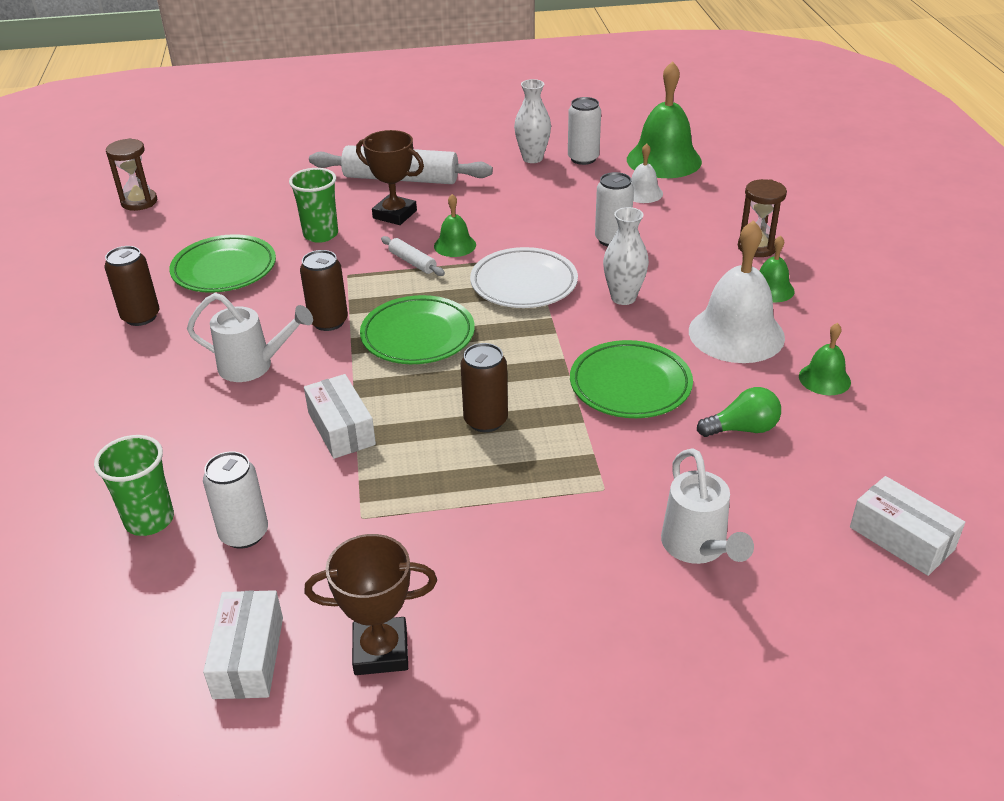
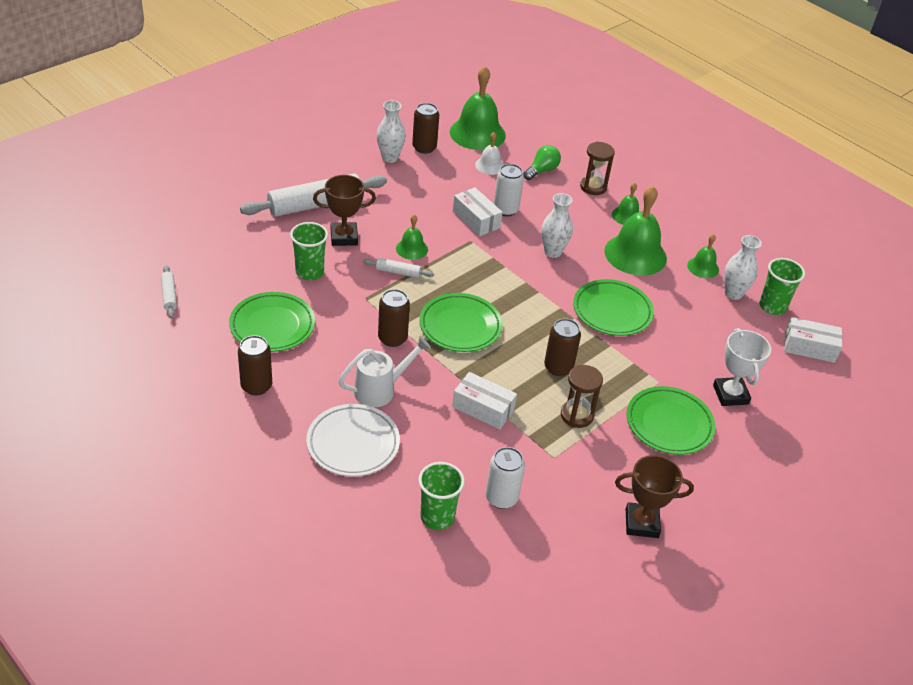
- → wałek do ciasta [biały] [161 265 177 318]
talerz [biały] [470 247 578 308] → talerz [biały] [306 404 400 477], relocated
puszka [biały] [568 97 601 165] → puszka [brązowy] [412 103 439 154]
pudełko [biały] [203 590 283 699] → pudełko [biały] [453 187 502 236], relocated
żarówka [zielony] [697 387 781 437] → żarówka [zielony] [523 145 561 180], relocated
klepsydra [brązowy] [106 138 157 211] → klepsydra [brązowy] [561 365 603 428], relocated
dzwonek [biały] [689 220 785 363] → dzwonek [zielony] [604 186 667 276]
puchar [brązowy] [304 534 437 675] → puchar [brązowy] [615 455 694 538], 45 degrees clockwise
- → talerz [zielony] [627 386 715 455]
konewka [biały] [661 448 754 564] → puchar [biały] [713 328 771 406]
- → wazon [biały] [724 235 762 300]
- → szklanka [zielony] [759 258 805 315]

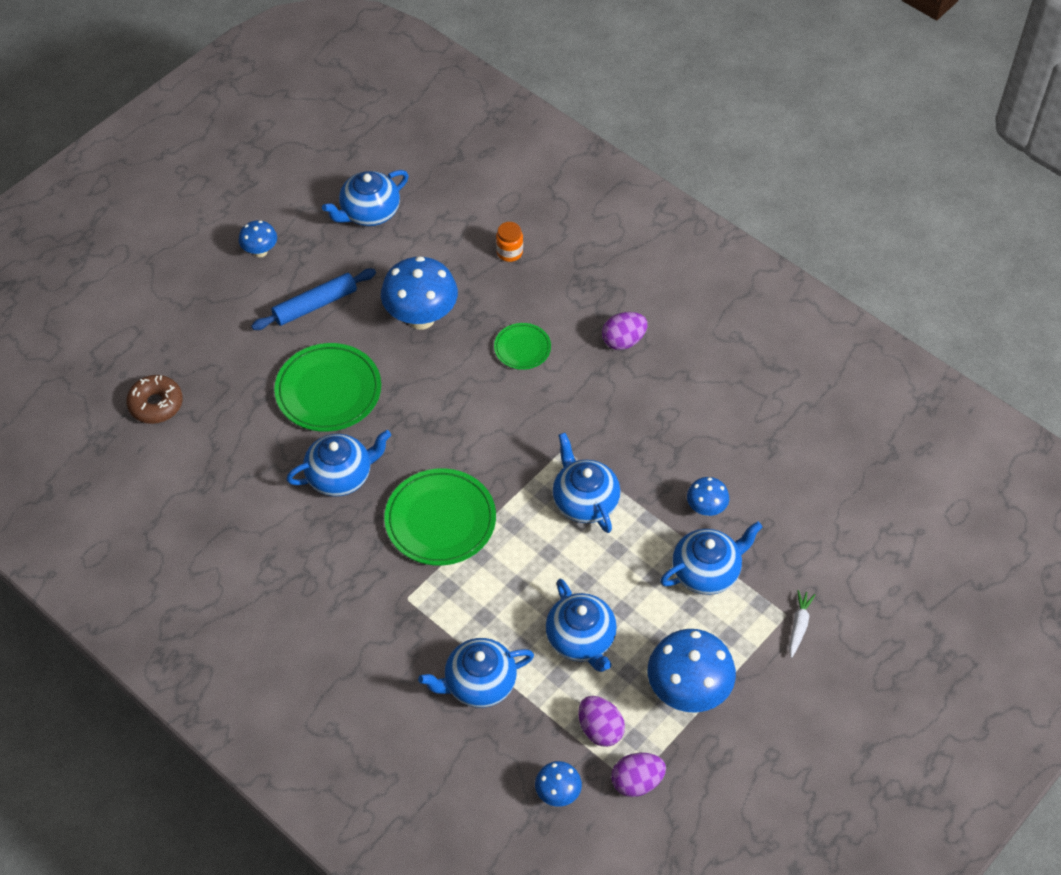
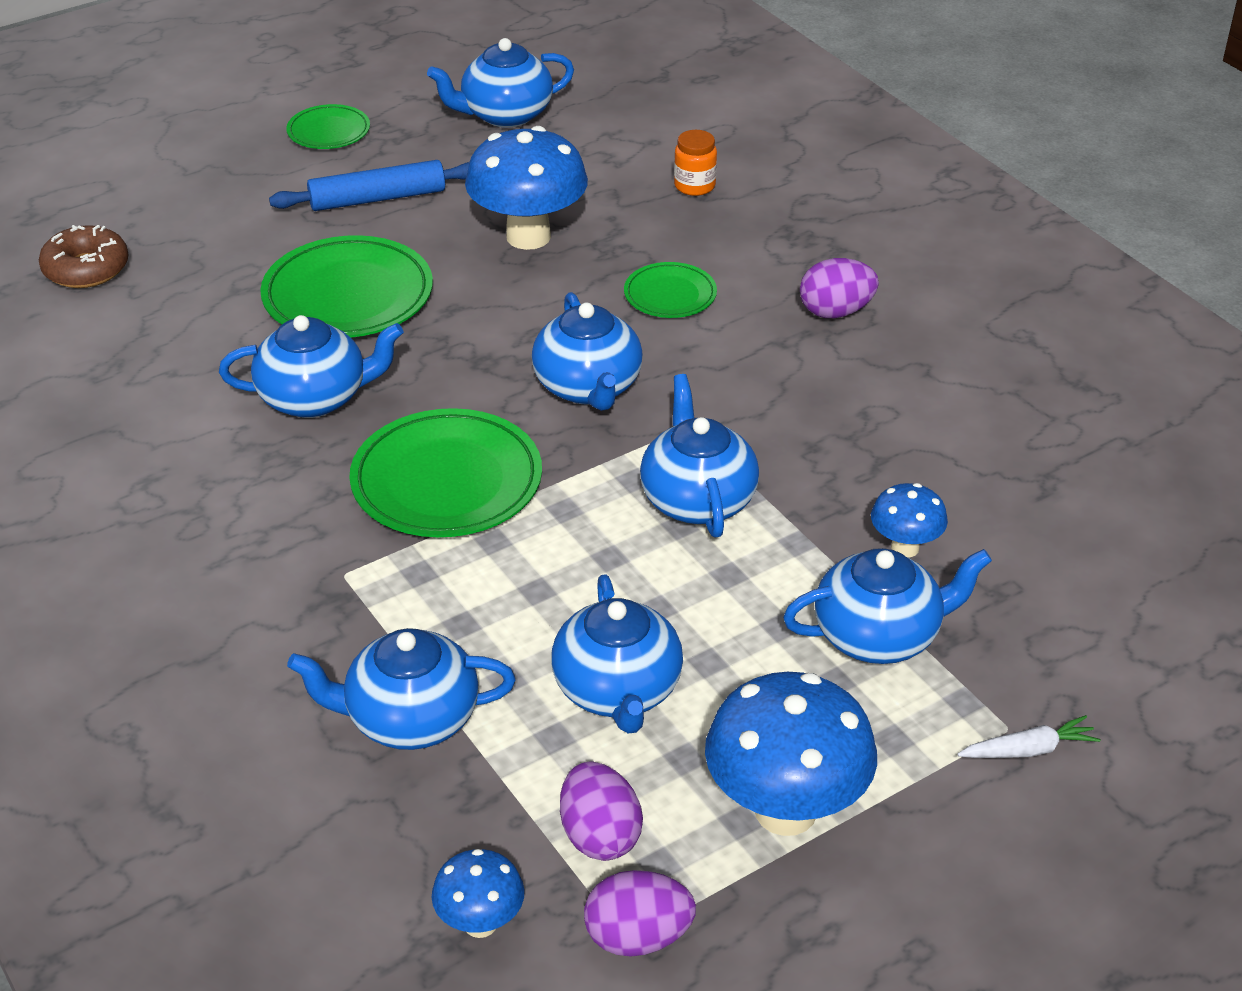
grzyb [niebieski] [239 220 277 257] → talerz [zielony] [286 104 370 149]
- → imbryk [niebieski] [532 292 643 411]
marchewka [biały] [789 590 815 658] → marchewka [biały] [957 715 1100 758], 45 degrees clockwise

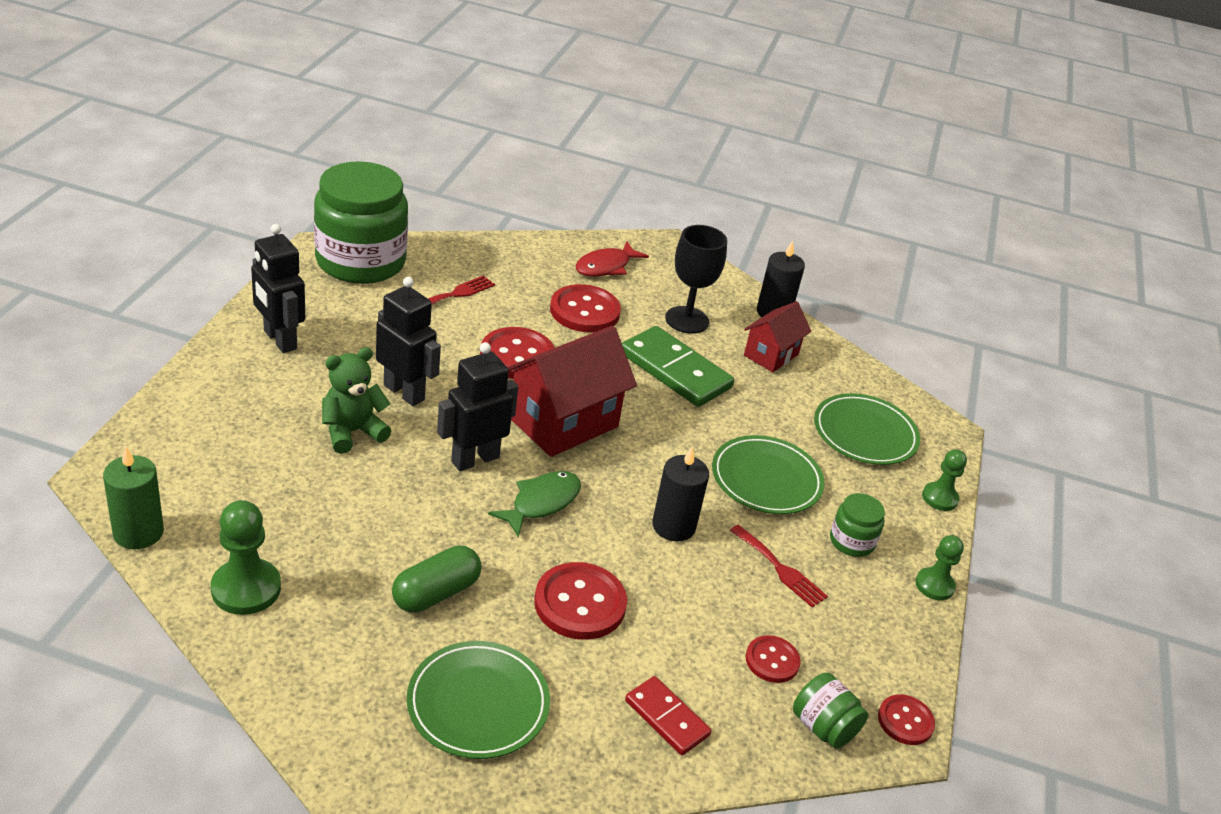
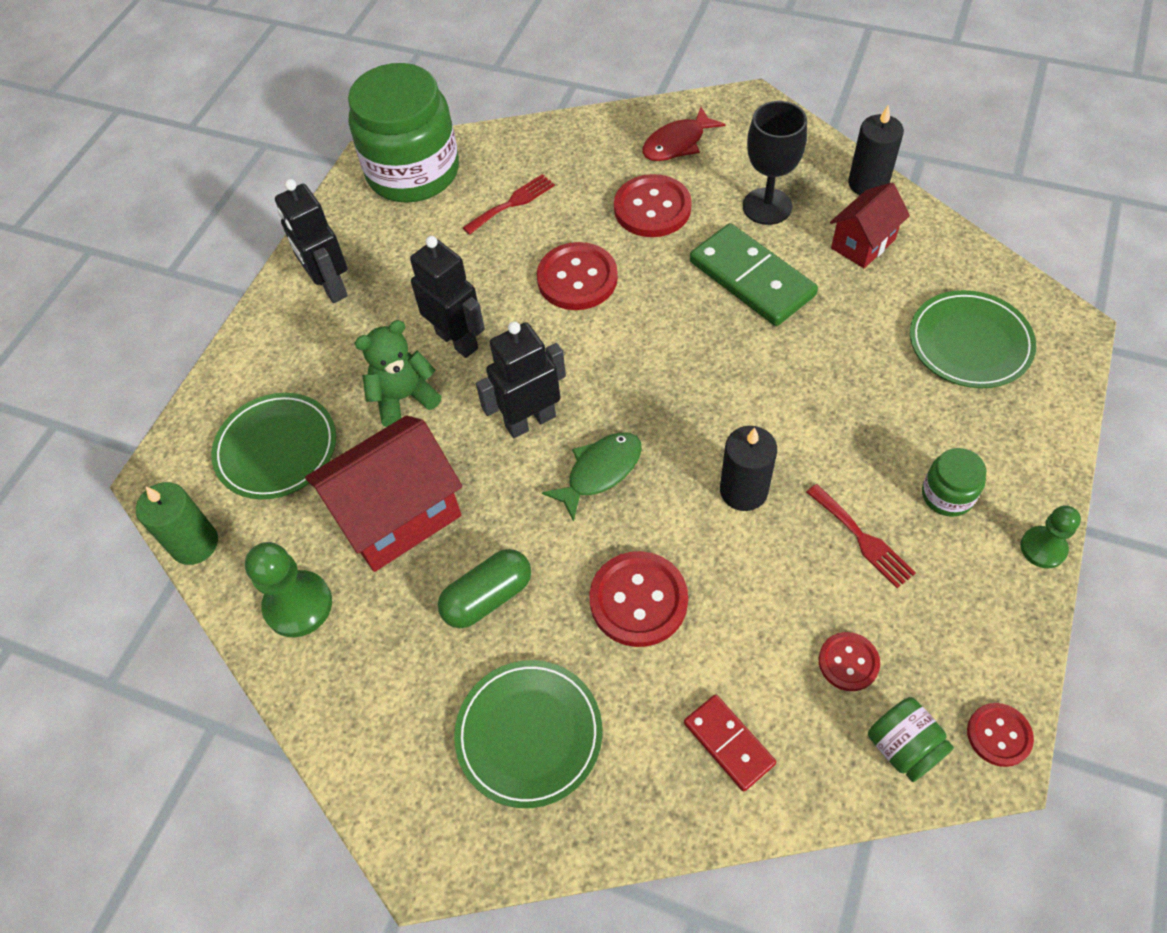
talerz [zielony] [712 435 825 514] → talerz [zielony] [211 393 336 499], relocated
domek [czerwony] [507 326 637 457] → domek [czerwony] [305 415 462 572], relocated
pionek [zielony] [922 449 967 511] → -

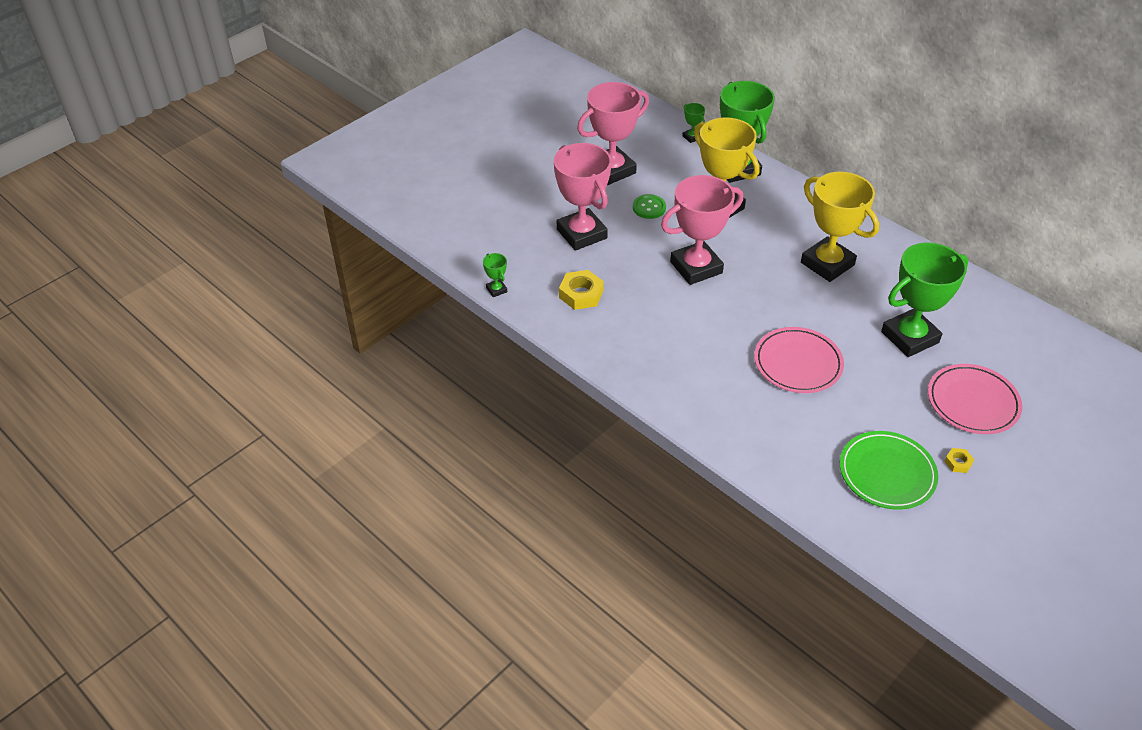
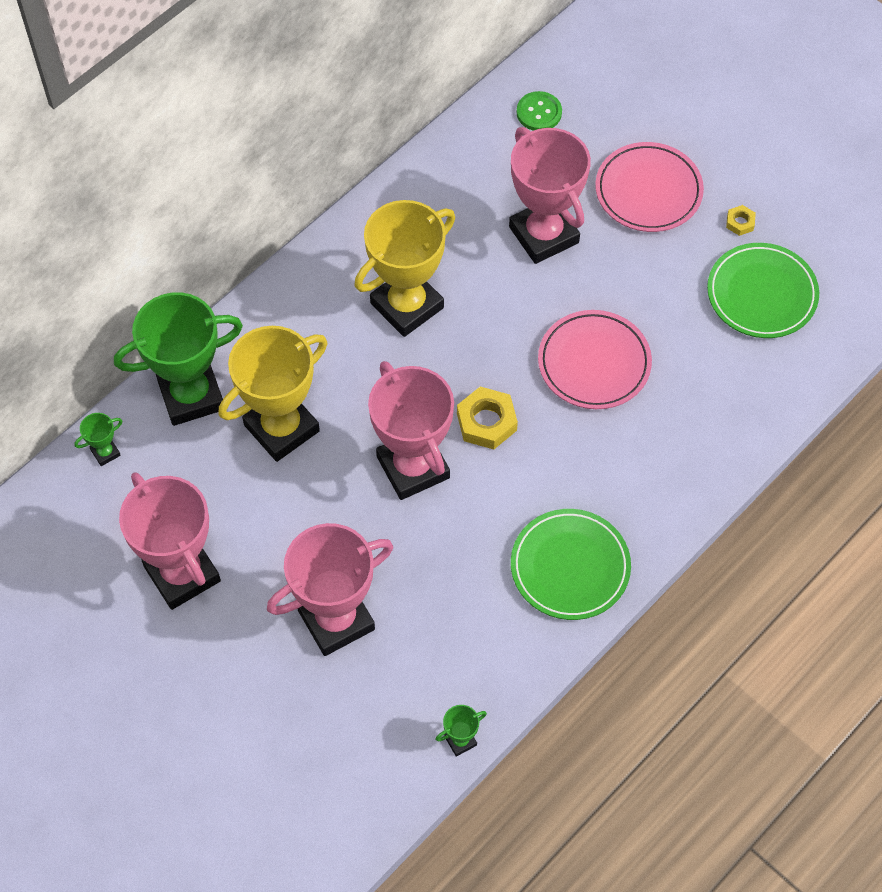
nakrętka [żółty] [559 270 604 310] → nakrętka [żółty] [457 386 518 450], relocated
puchar [zielony] [881 242 968 357] → puchar [różowy] [509 127 591 264]
- → talerz [zielony] [511 509 631 620]
guzik [zielony] [633 194 666 219] → guzik [zielony] [517 91 562 131], relocated

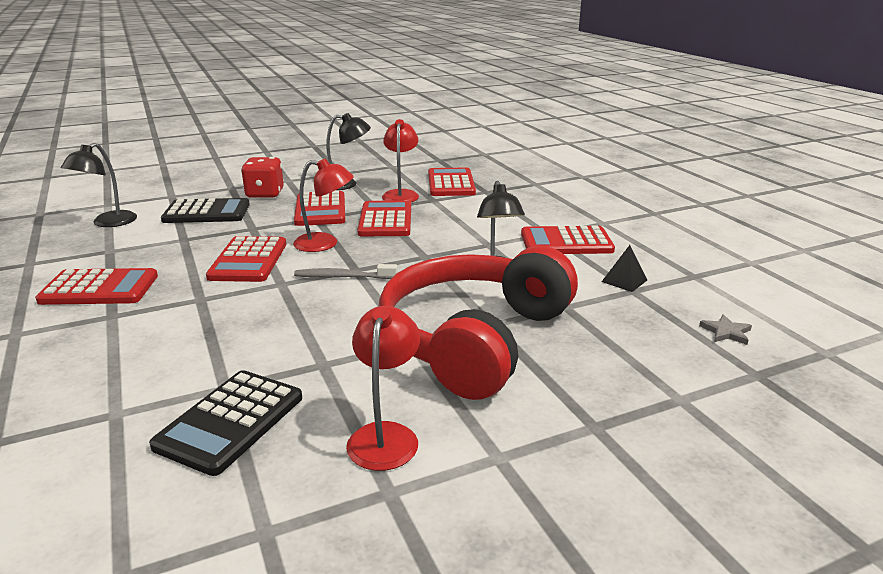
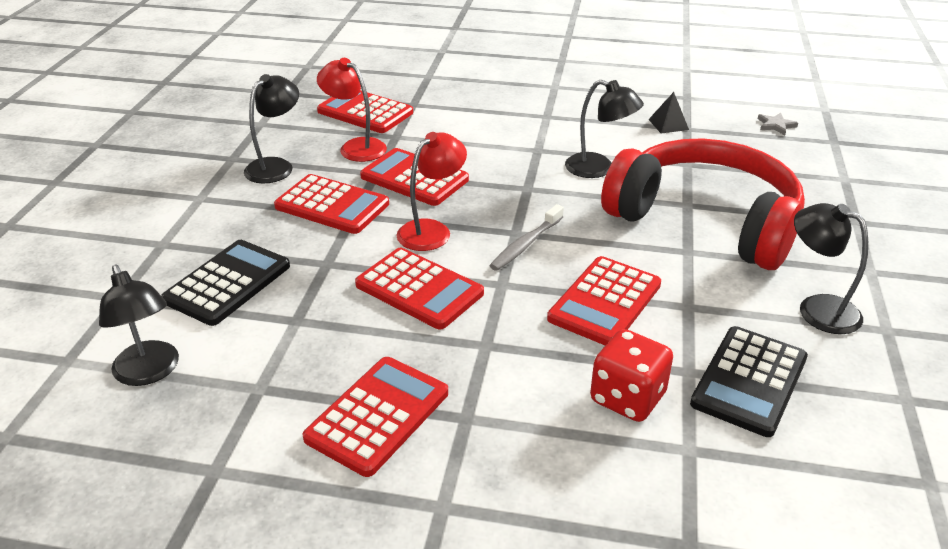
kalkulator [czerwony] [521 226 615 254] → kalkulator [czerwony] [547 256 661 345], relocated
kostka do gry [czerwony] [241 157 284 198] → kostka do gry [czerwony] [590 329 673 422], relocated
słuchawki [czerwony] [378 246 578 400] → słuchawki [czerwony] [601 138 805 270], 150 degrees clockwise
kalkulator [czarny] [149 370 302 476] → kalkulator [czarny] [690 326 808 437], 60 degrees clockwise
lampka [czerwony] [346 306 420 471] → lampka [czarny] [794 203 868 334]

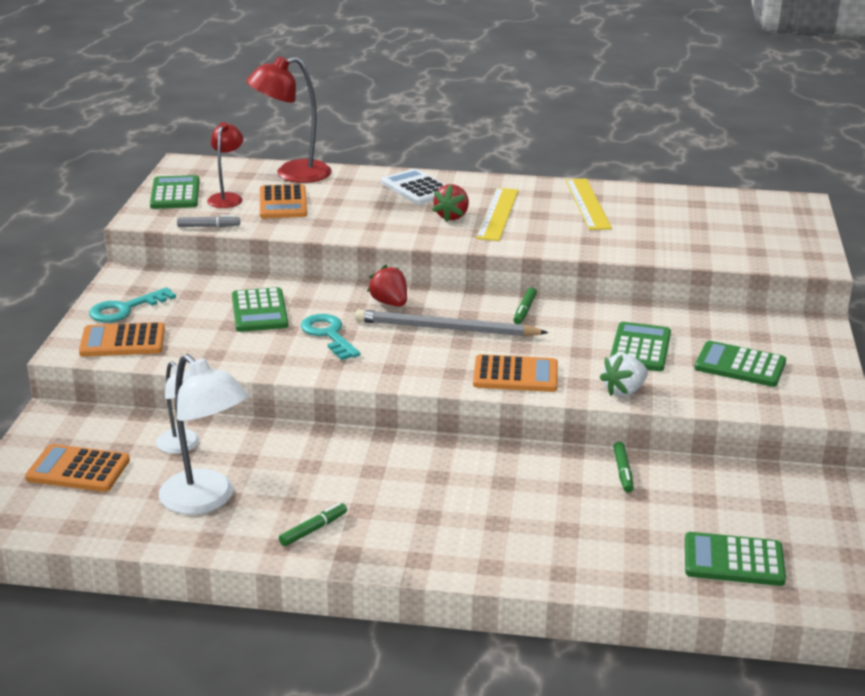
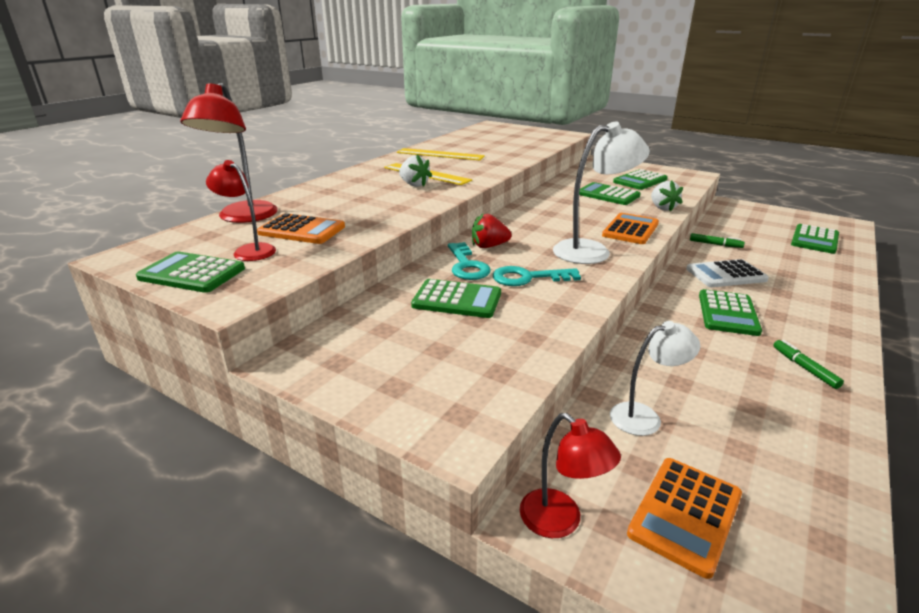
truskawka [czerwony] [432 184 469 222] → truskawka [biały] [399 155 432 187]
klucz [turkusowy] [89 287 176 322] → klucz [turkusowy] [448 242 491 280], relocated
- → lampka [czerwony] [520 413 621 538]
lampka [biały] [158 354 248 515] → lampka [biały] [553 121 650 264], relocated
kalkulator [biały] [381 169 445 205] → kalkulator [biały] [686 259 769 287], relocated
- → kalkulator [zielony] [699 289 762 336]
kalkulator [pomarańczowy] [79 322 165 357] → -
flamaster [szary] [177 215 240 227] → -
ołówek [szary] [355 309 548 336] → -
flamaster [zielony] [513 288 537 324] → -

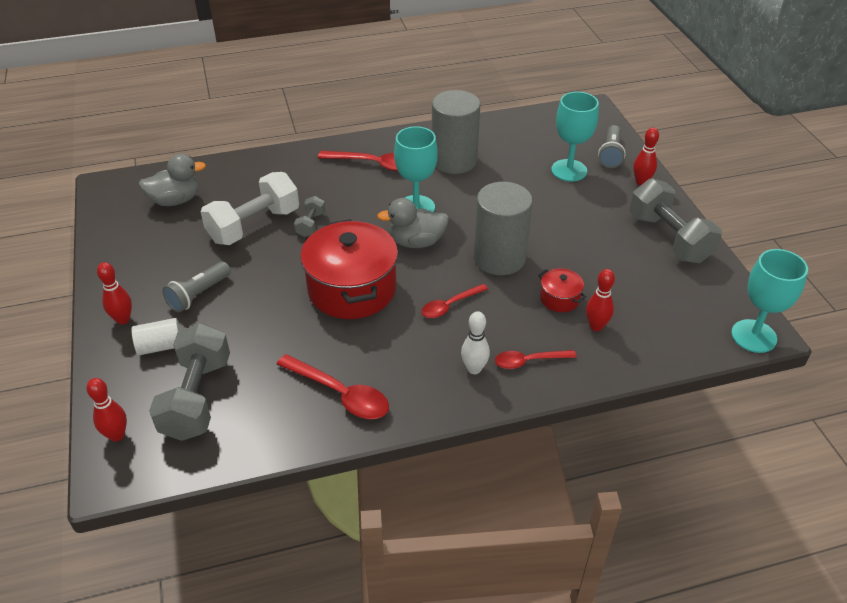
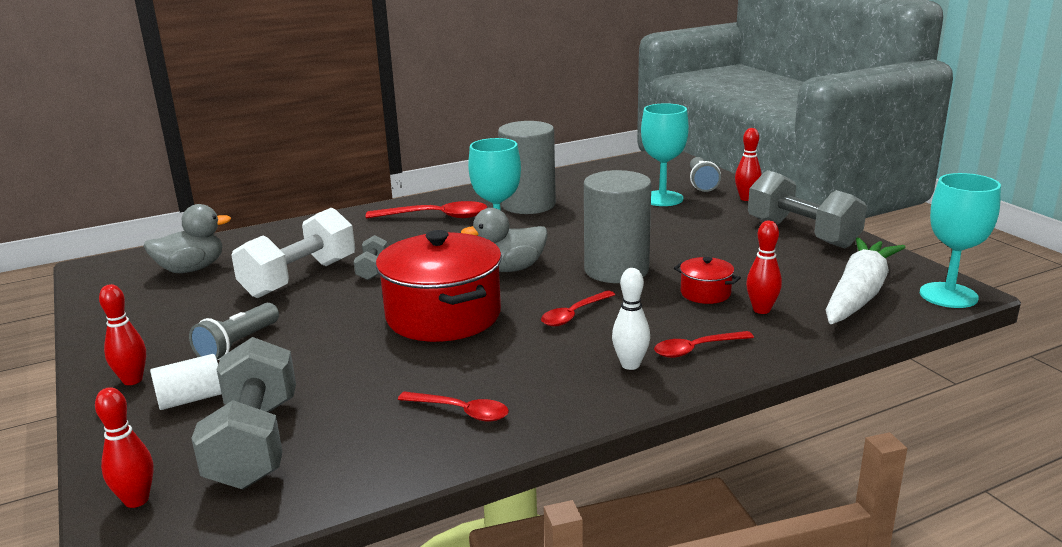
łyżka [czerwony] [277 354 389 419] → łyżka [czerwony] [398 391 509 421], x0.64
- → marchewka [biały] [826 237 905 324]

